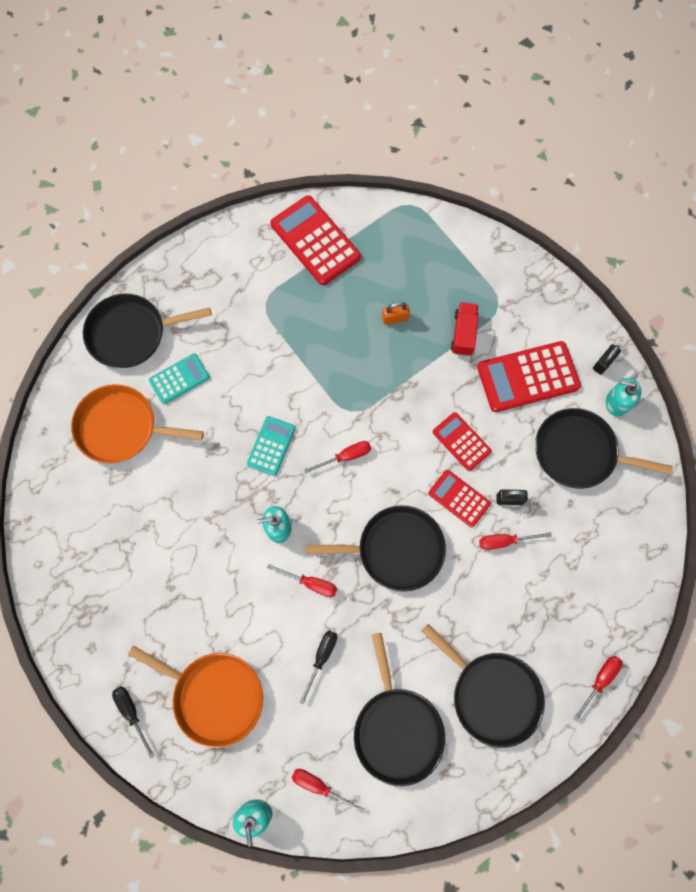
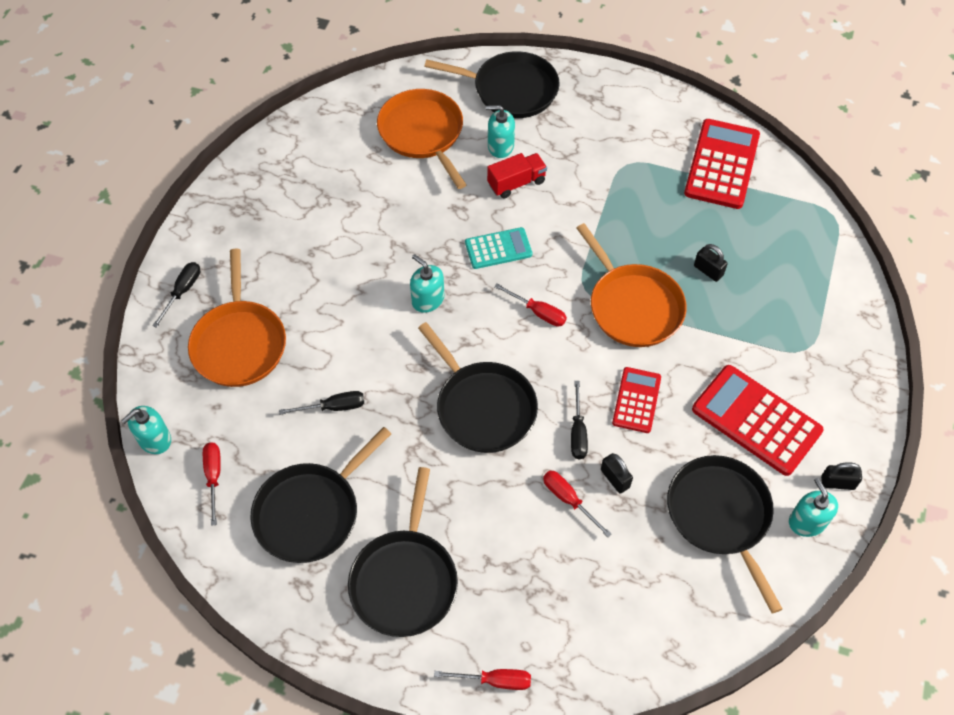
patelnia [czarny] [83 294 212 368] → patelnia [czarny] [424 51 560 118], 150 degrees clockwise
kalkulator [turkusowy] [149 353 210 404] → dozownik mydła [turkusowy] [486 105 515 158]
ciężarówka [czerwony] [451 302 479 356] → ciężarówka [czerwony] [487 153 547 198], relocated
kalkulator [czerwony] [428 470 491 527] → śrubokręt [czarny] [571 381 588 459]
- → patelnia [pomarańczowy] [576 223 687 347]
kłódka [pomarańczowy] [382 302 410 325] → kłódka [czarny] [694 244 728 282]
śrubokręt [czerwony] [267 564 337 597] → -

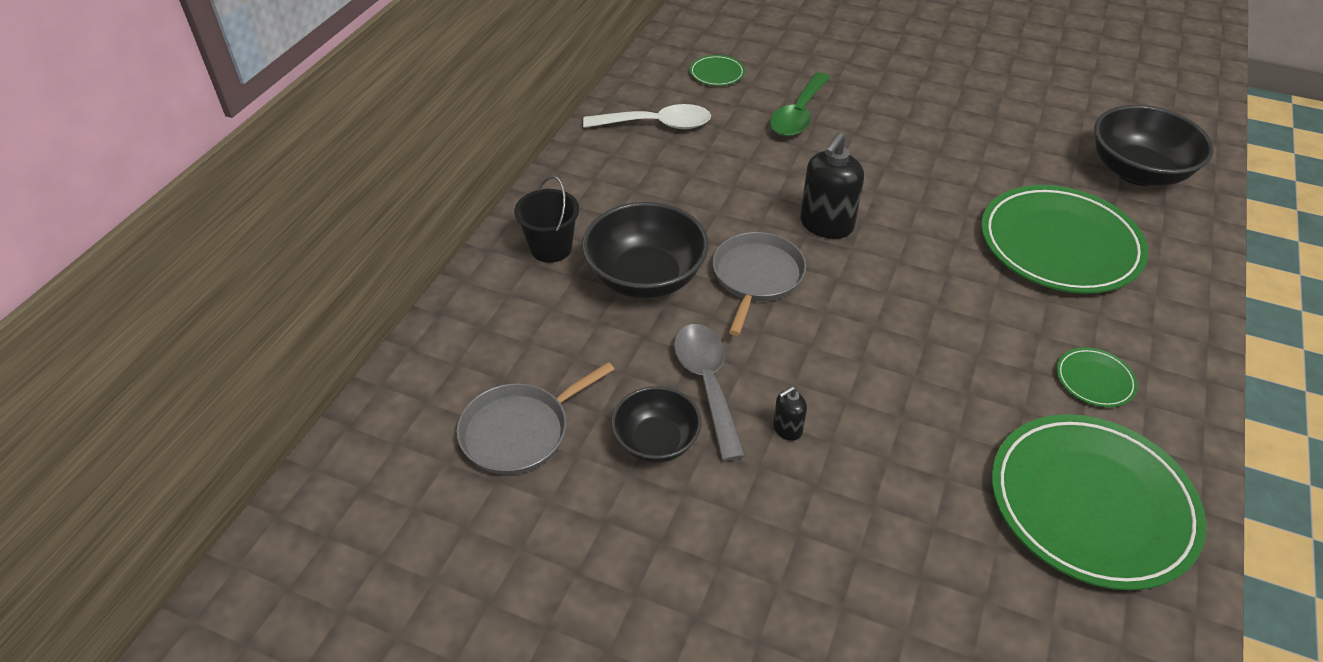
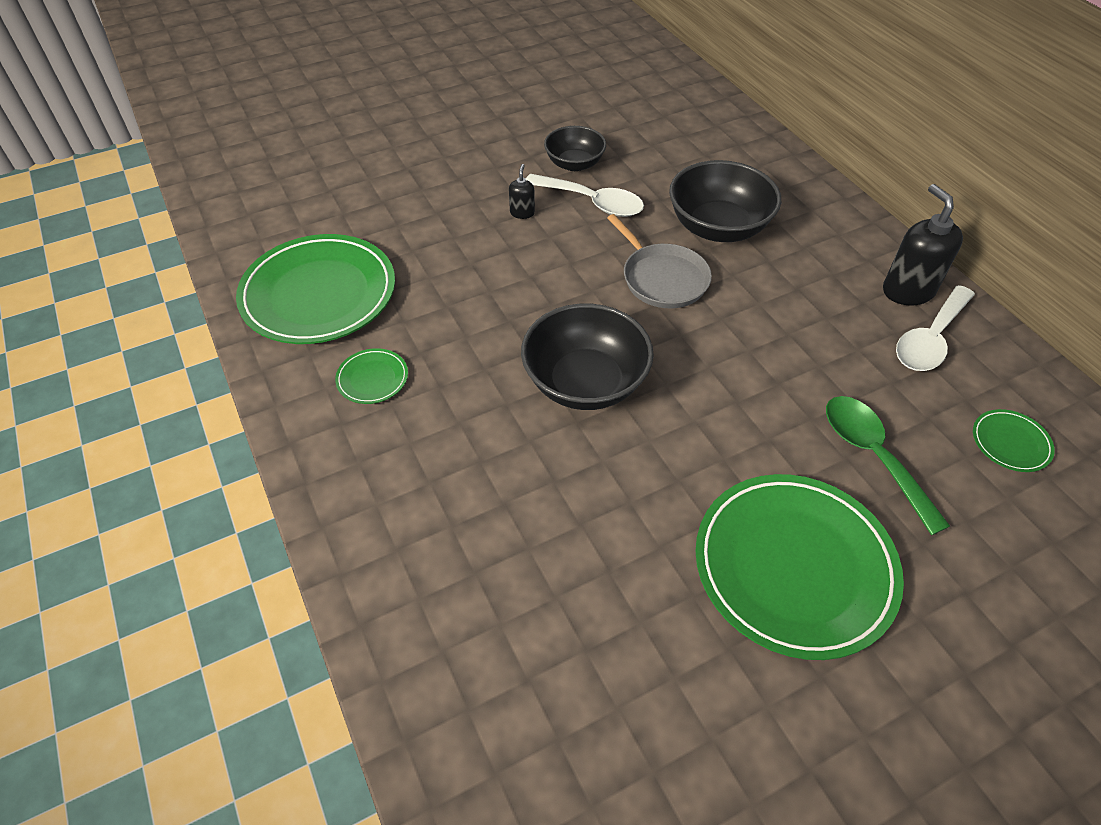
miska [czarny] [1094 105 1214 186] → miska [czarny] [521 304 654 410], relocated
łyżka [szary] [674 324 745 461] → łyżka [biały] [526 174 644 217]
talerz [zielony] [981 185 1148 293] → talerz [zielony] [696 474 904 660], relocated
dozownik mydła [czarny] [800 132 864 239] → dozownik mydła [czarny] [883 184 963 306], relocated
patelnia [szary] [457 362 614 475] → -
wiadro [czarny] [514 176 579 263] → -

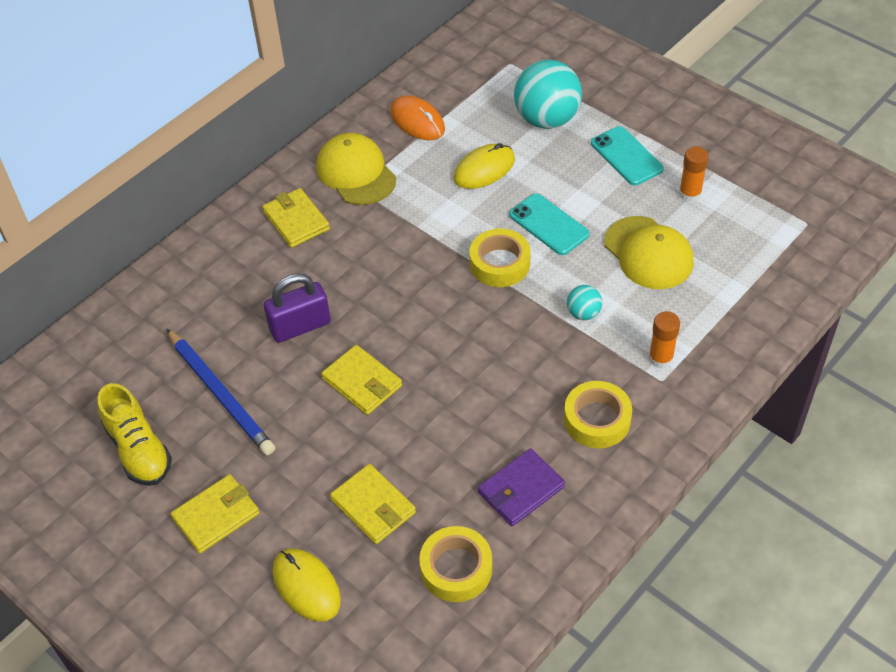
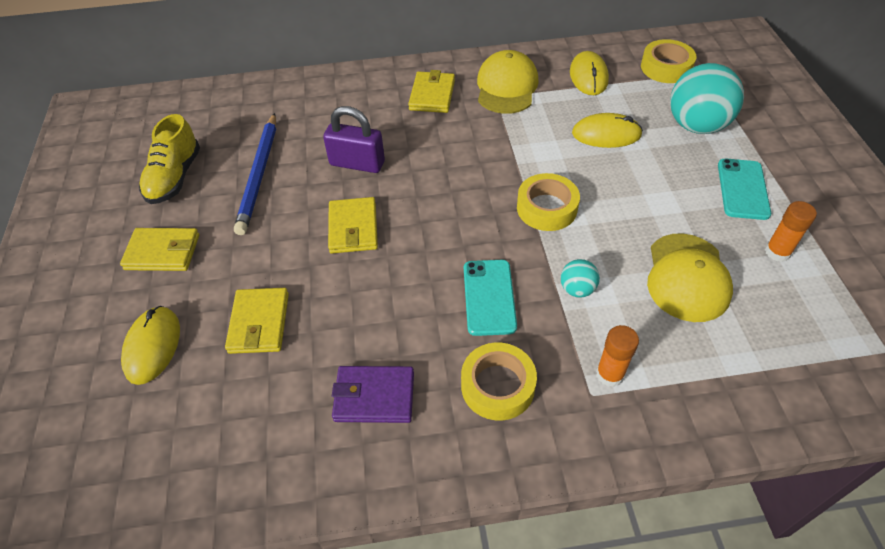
telefon [turkusowy] [509 193 589 255] → telefon [turkusowy] [464 260 517 336], relocated
myszka [pomarańczowy] [390 96 445 140] → myszka [żółty] [570 51 609 95]
taśma klejąca [żółty] [419 526 492 602] → taśma klejąca [żółty] [641 39 696 83], relocated

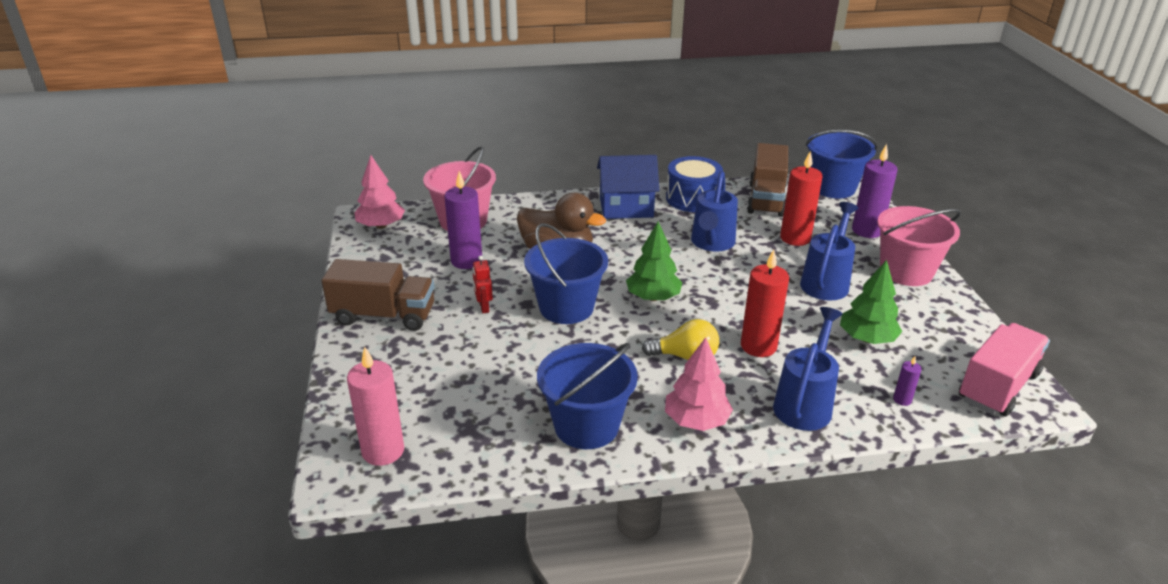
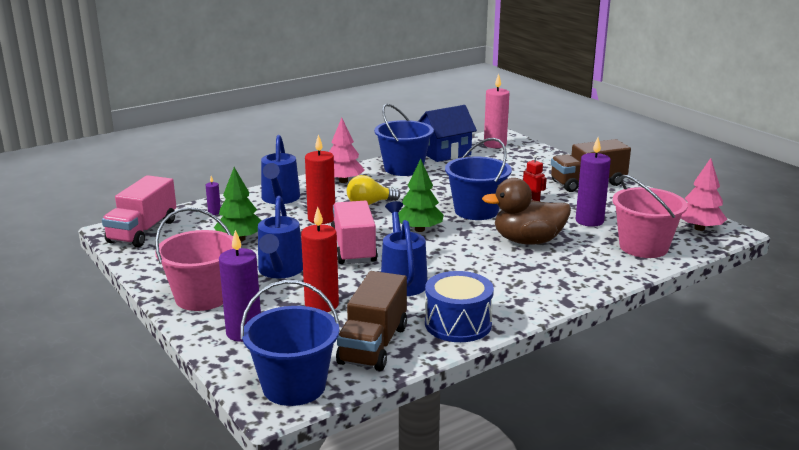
- → ciężarówka [różowy] [331 201 378 264]
ciężarówka [brązowy] [747 143 788 217] → ciężarówka [brązowy] [336 271 407 371], 150 degrees counterclockwise
domek [niebieski] [597 155 659 219] → domek [niebieski] [418 105 477 162], relocated

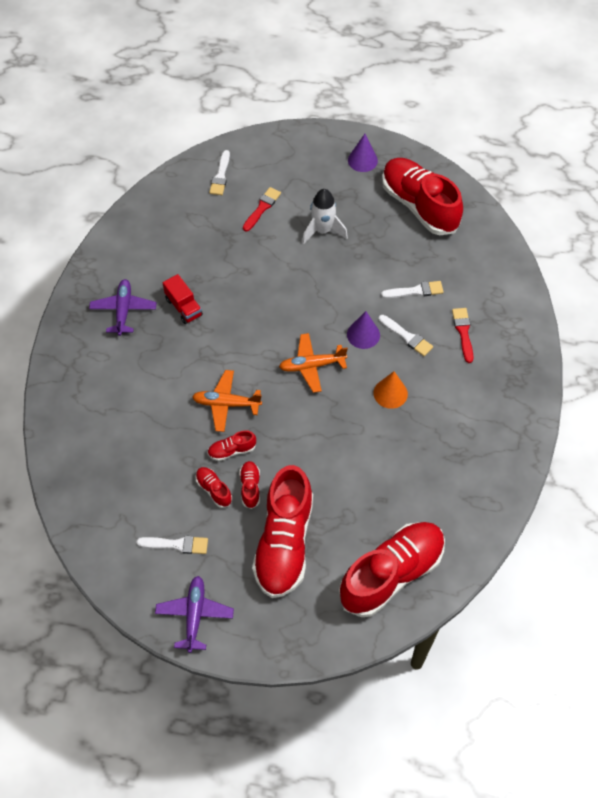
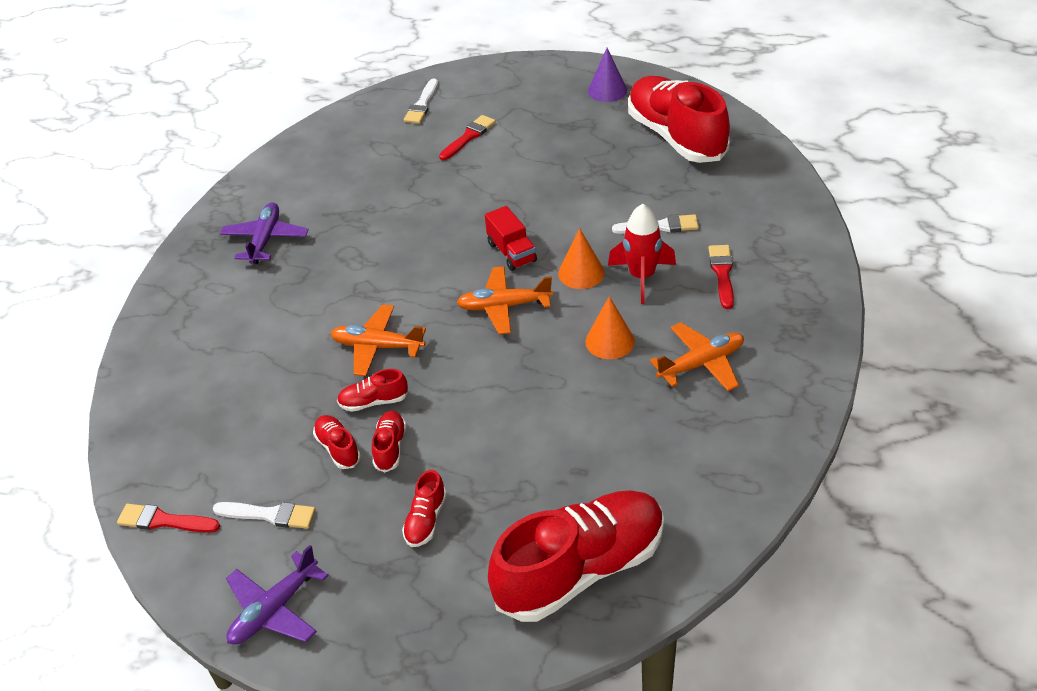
- → pędzel [czerwony] [117 504 220 533]
samolot [fioletowy] [155 576 234 653] → samolot [fioletowy] [226 545 329 645], 150 degrees counterclockwise
but [czerwony] [252 465 313 598] → but [czerwony] [402 470 447 547], x0.41
ciężarówka [czerwony] [163 274 203 324] → ciężarówka [czerwony] [485 206 537 271], relocated
stożek [fioletowy] [347 311 380 349] → stożek [pomarańczowy] [558 228 605 289]
pędzel [biały] [379 315 433 356] → rakieta [czerwony] [608 204 676 304]
- → samolot [pomarańczowy] [650 322 744 391]
rakieta [biały] [302 189 348 245] → -

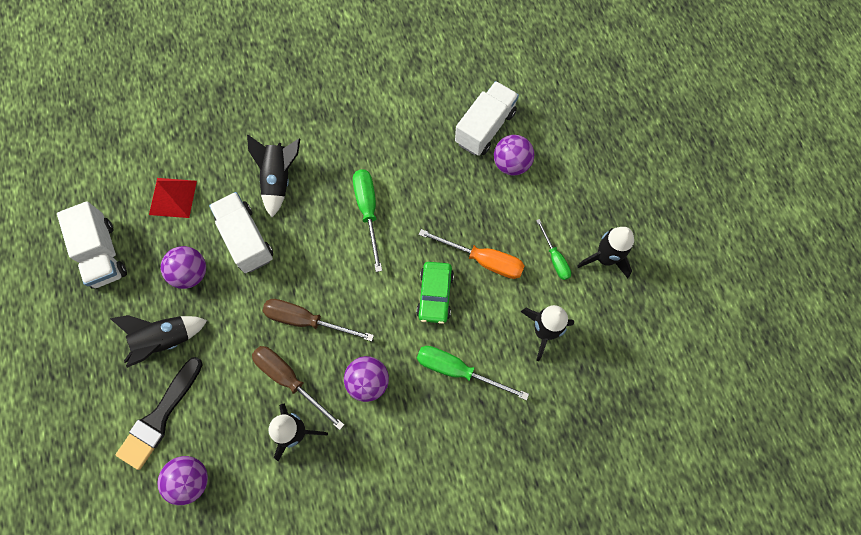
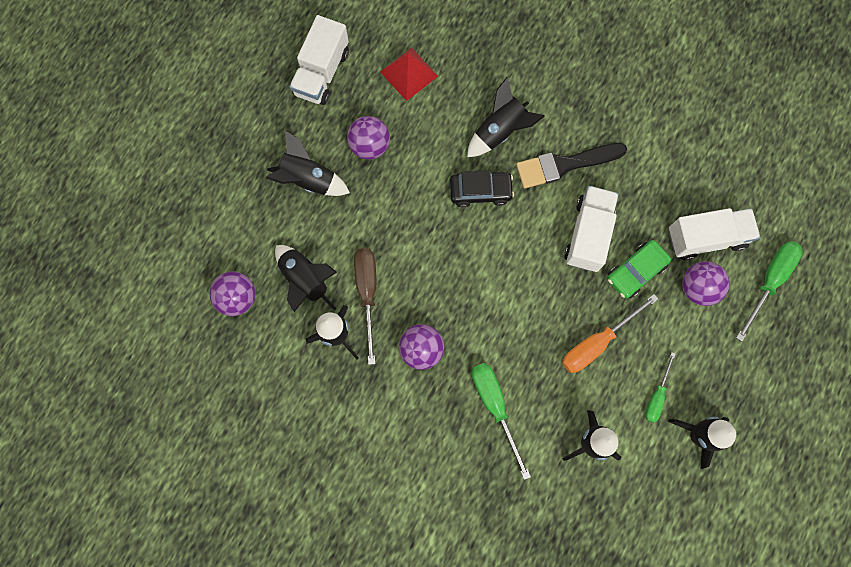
- → rakieta [czarny] [275 245 337 312]
- → samochód [czarny] [450 170 514 208]
pędzel [czarny] [116 357 203 470] → pędzel [czarny] [516 143 627 188], relocated
śrubokręt [pomarańczowy] [419 229 525 279] → śrubokręt [pomarańczowy] [562 294 658 373], 75 degrees clockwise
ciężarówka [biały] [209 192 273 273] → ciężarówka [biały] [564 186 619 272], relocated
samochód [zielony] [416 262 454 324] → samochód [zielony] [607 240 671 299], relocated
śrubokręt [zielony] [353 169 382 272] → śrubokręt [zielony] [736 241 803 342], relocated
śrubokręt [brązowy] [263 299 374 341] → -

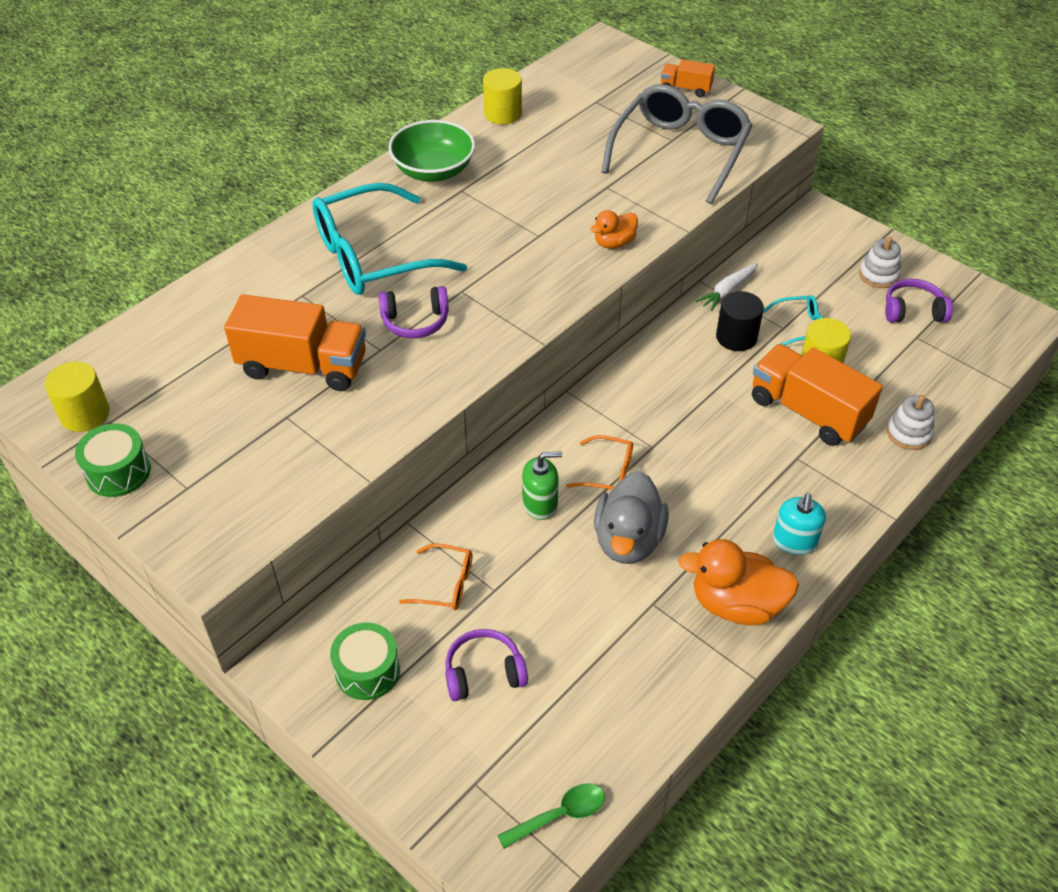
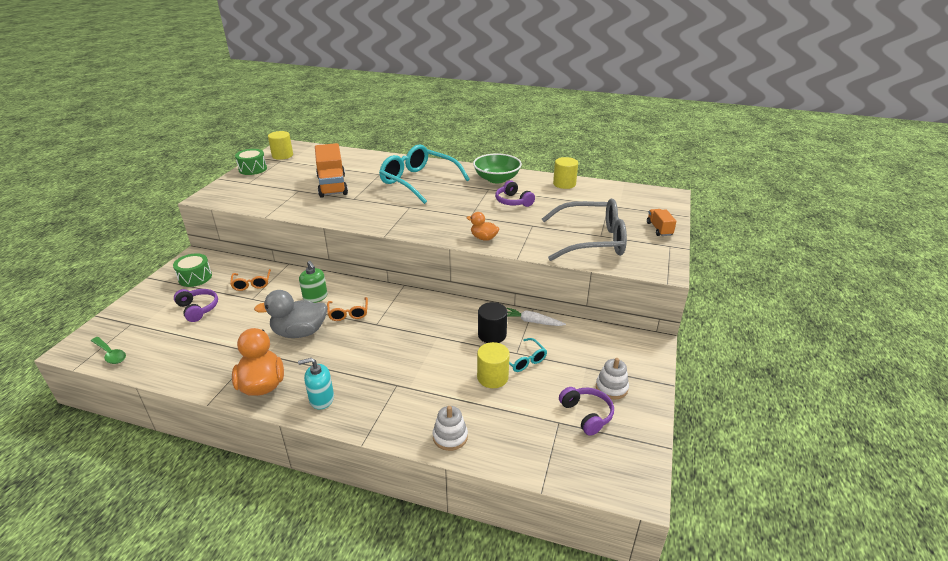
słuchawki [fioletowy] [379 286 449 338] → słuchawki [fioletowy] [495 180 535 207], relocated
ciężarówka [pomarańczowy] [752 344 883 446] → -

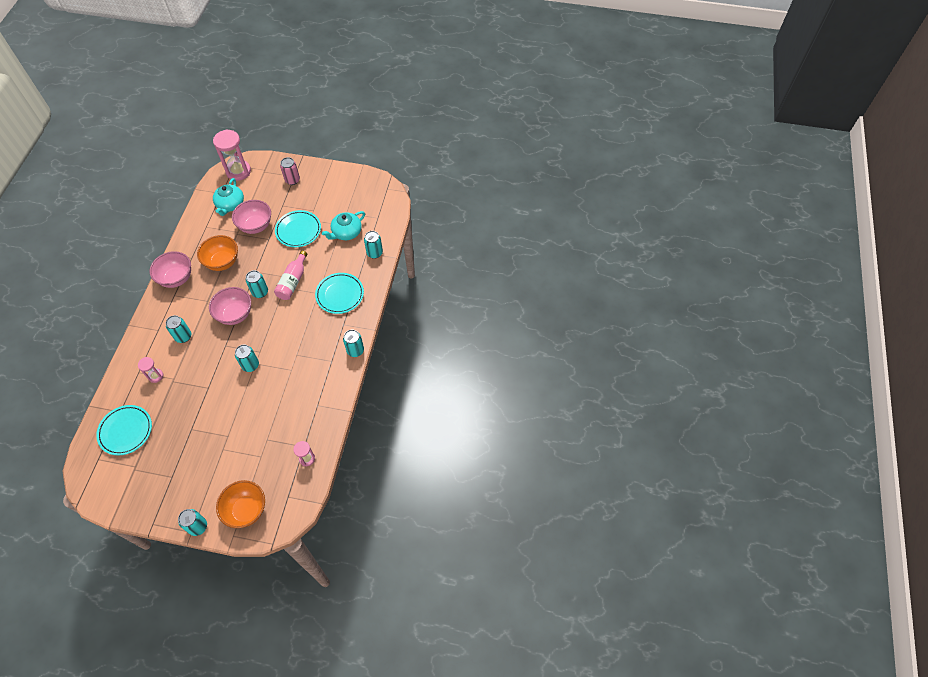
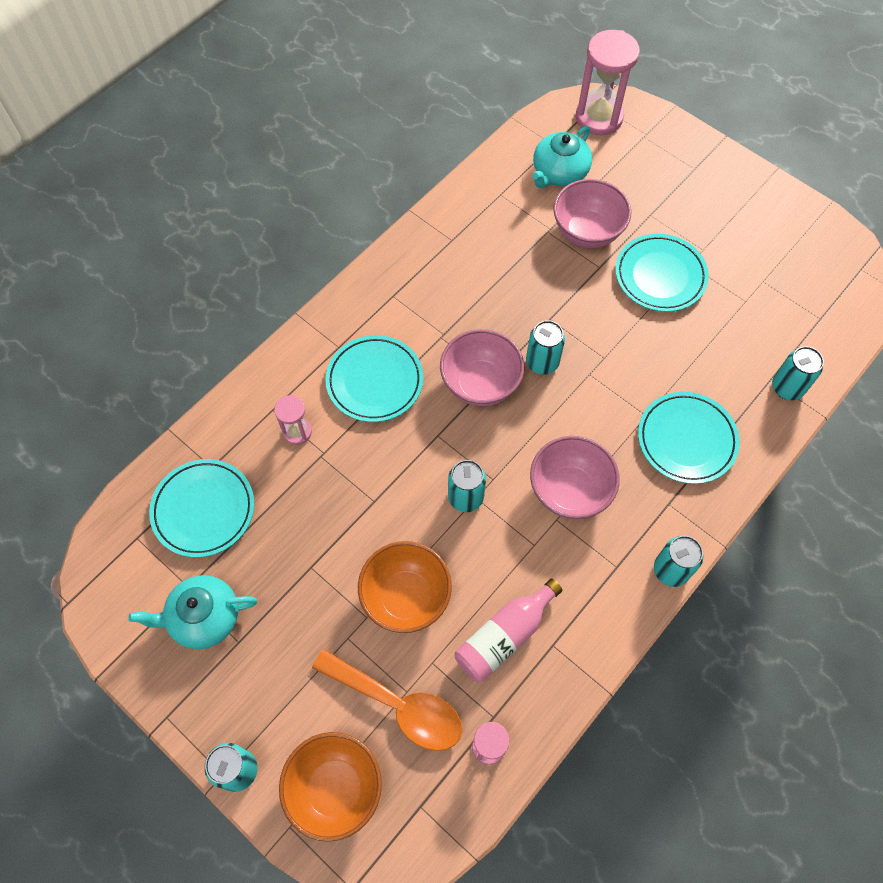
imbryk [turkusowy] [322 211 365 240] → imbryk [turkusowy] [128 575 257 649], relocated
- → łyżka [pomarańczowy] [312 649 462 751]
puszka [turkusowy] [166 315 191 343] → talerz [turkusowy] [325 335 423 422]
miska [pomarańczowy] [197 235 238 271] → miska [pomarańczowy] [358 541 452 633], relocated
butelka [różowy] [274 251 307 300] → butelka [różowy] [455 578 562 682], relocated
miska [różowy] [149 251 191 288] → miska [różowy] [530 436 620 519], relocated
puszka [różowy] [280 157 300 185] → -

